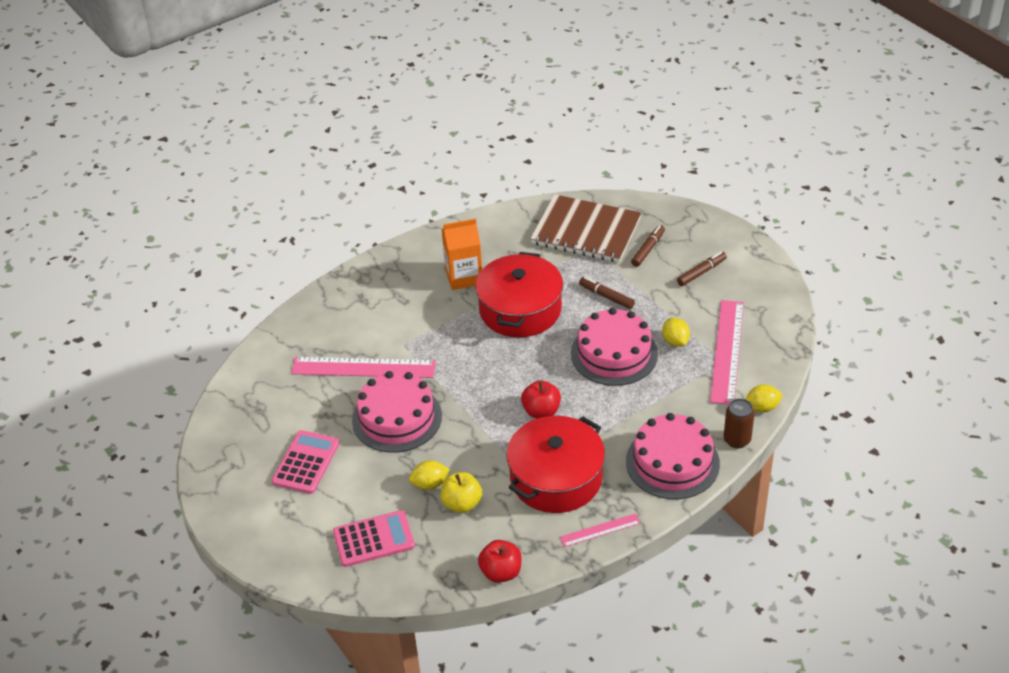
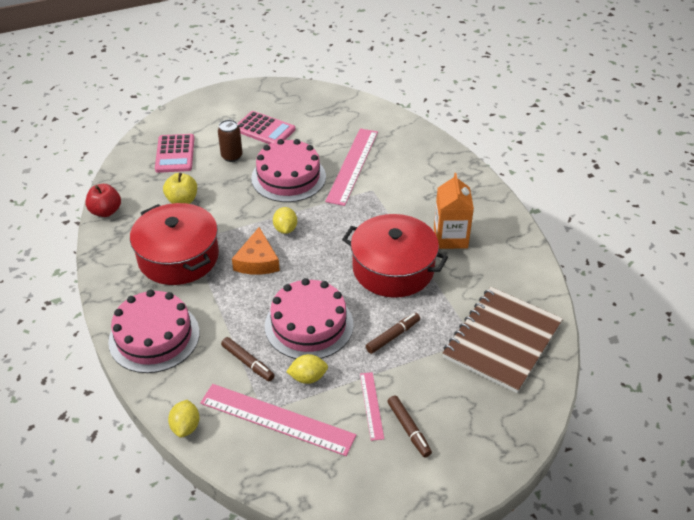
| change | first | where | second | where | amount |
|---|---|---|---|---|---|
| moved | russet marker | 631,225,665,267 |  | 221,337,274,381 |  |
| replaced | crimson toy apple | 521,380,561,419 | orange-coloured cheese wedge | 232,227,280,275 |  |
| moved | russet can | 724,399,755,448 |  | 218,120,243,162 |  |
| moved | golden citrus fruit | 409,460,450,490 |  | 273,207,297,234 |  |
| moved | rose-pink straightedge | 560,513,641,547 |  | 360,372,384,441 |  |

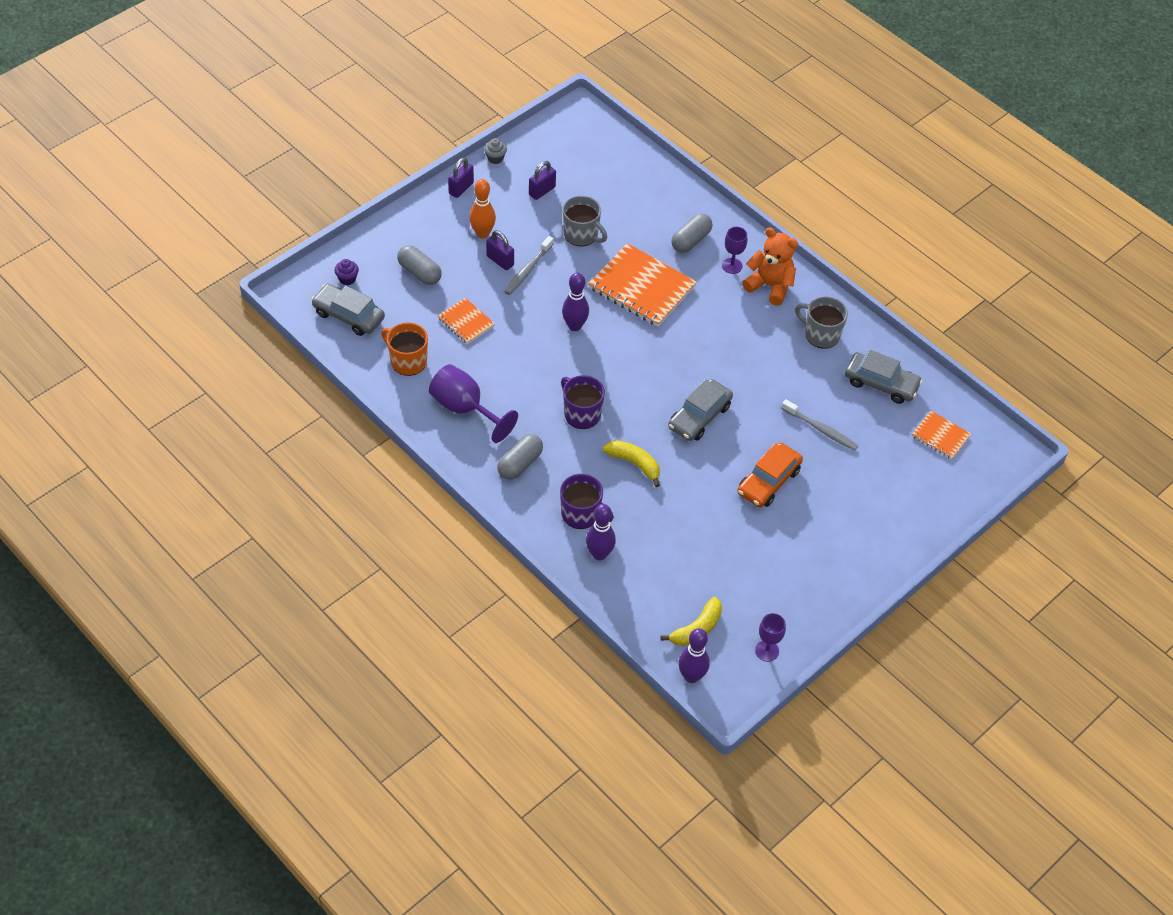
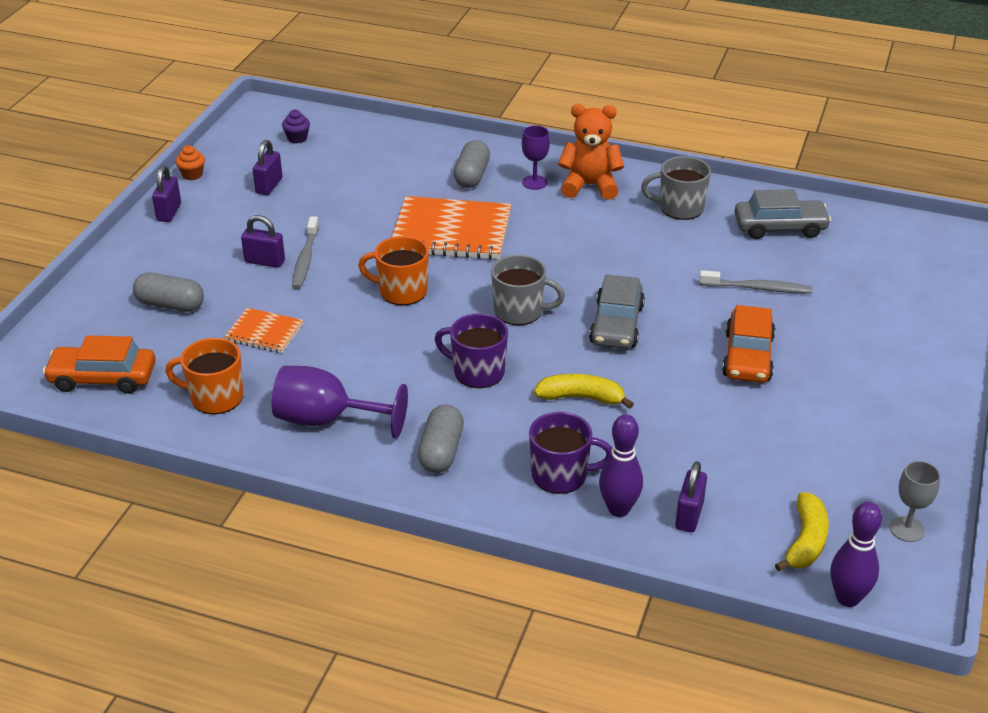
| change | first | where | second | where | amount |
|---|---|---|---|---|---|
| recoloured | gray muffin | 484,138,507,164 | orange-coloured muffin | 176,145,205,180 |  |
| removed | orange-coloured skittle | 470,179,496,238 |  |  |  |
| moved | gray mug | 563,196,607,246 |  | 491,255,565,325 |  |
| moved | purple muffin | 335,259,359,285 |  | 282,110,310,143 |  |
| replaced | purple skittle | 562,272,589,331 | orange-coloured mug | 358,236,429,306 |  |
| recoloured | gray automobile | 311,284,385,336 | orange-coloured automobile | 43,335,156,394 |  |
| removed | orange-coloured notepad | 912,411,971,459 |  |  |  |
| recoloured | purple chalice | 755,613,786,662 | gray chalice | 890,461,940,542 |  |
| added |  |  | purple lock | 675,461,707,532 |  |

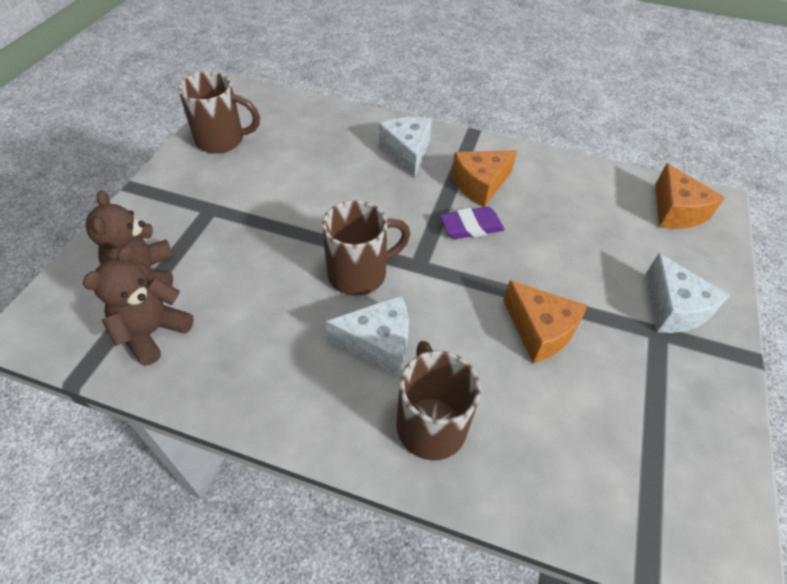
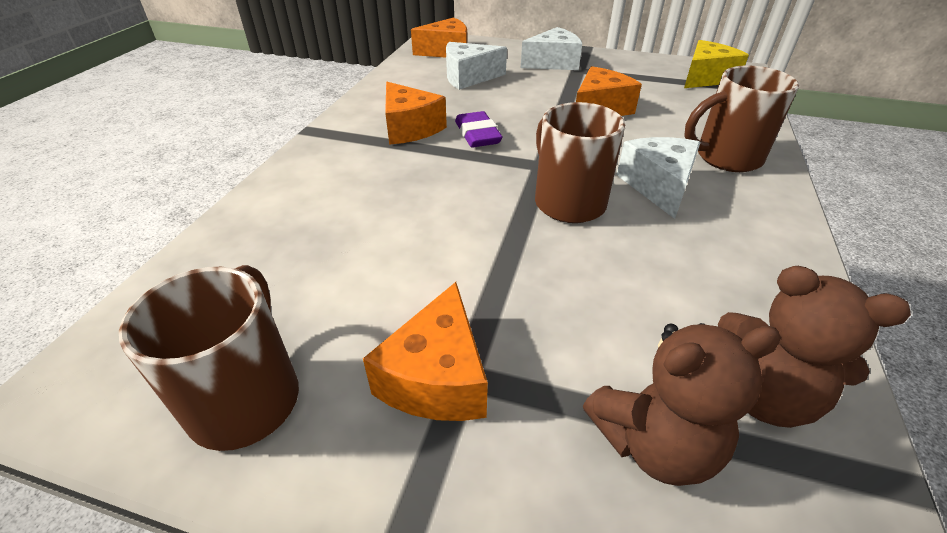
| change | first | where | second | where | amount |
|---|---|---|---|---|---|
| moved | white cheese wedge | 379,117,432,178 |  | 446,42,507,90 |  |
| added |  |  | golden cheese wedge | 684,40,749,88 |  |
| added |  |  | orange-coloured cheese wedge | 363,282,488,421 |  |

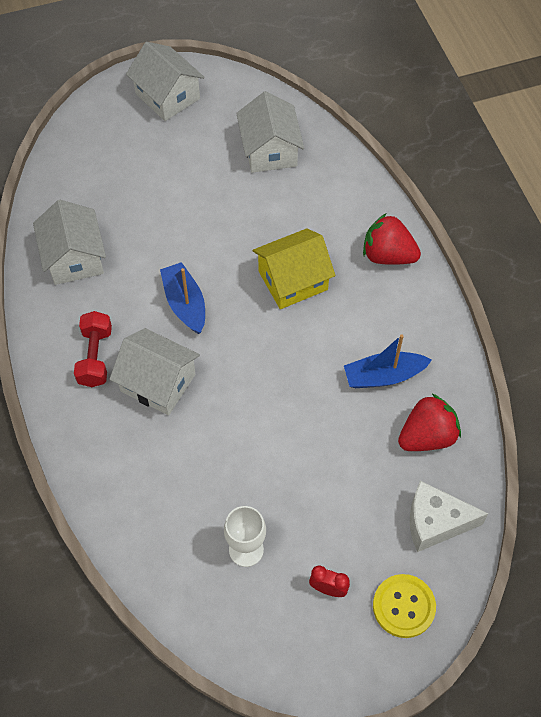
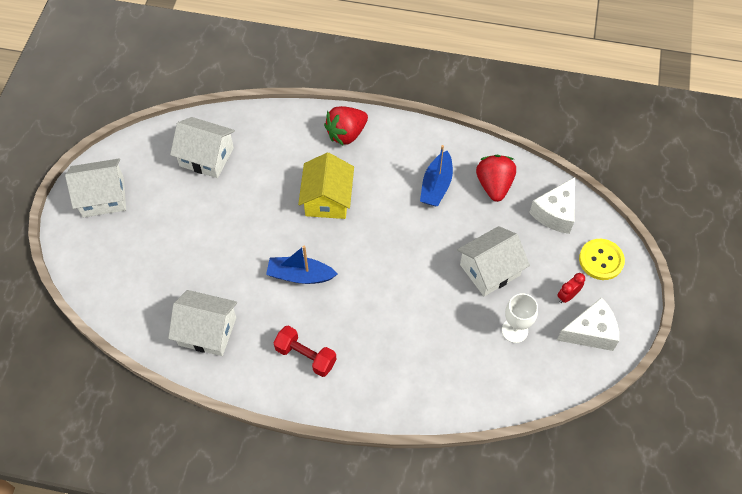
| change | first | where | second | where | amount |
|---|---|---|---|---|---|
| moved | white toy house | 109,328,200,415 |  | 457,226,530,296 |  |
| added |  |  | white cheese wedge | 557,297,619,351 |  |

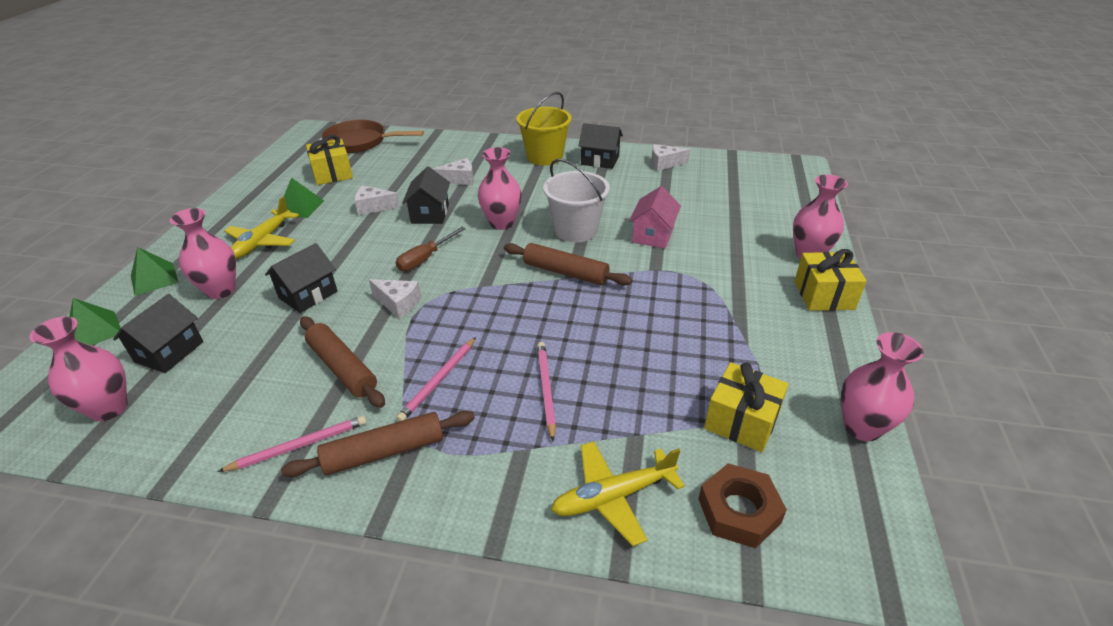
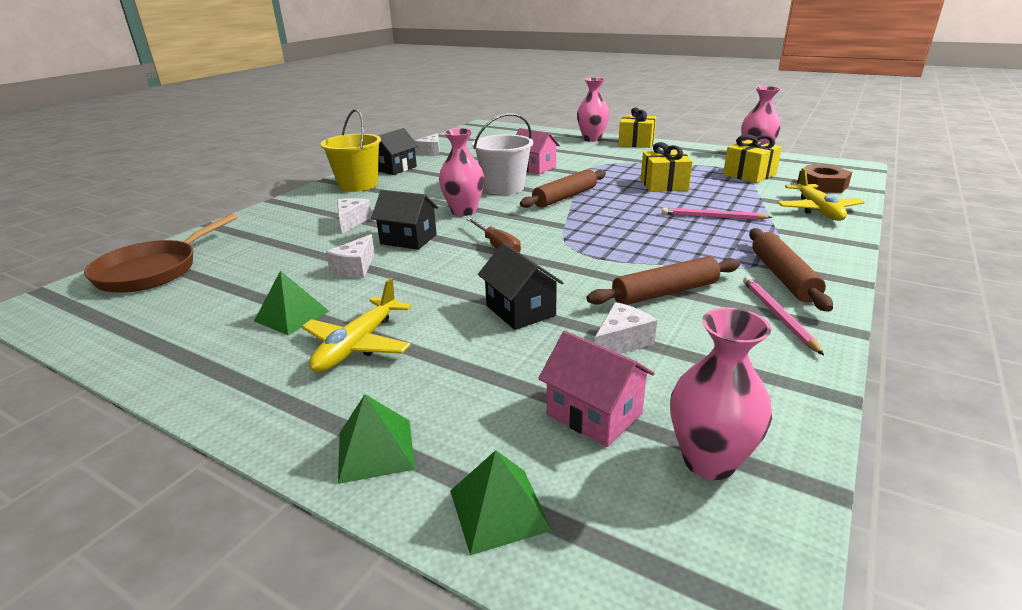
| change | first | where | second | where | amount |
|---|---|---|---|---|---|
| moved | golden present | 306,135,353,185 |  | 641,142,693,192 |  |
| turned | golden aeroplane | 224,196,299,259 |  | 302,278,412,373 | 75 degrees clockwise |
| removed | rose-pink flower vase | 170,208,236,299 |  |  |  |
| moved | white cheese wedge | 369,279,421,319 |  | 595,302,657,354 |  |
| recoloured | black toy house | 113,294,203,373 | rose-pink toy house | 538,331,655,447 |  |
| removed | rose-pink lead pencil | 396,337,476,422 |  |  |  |

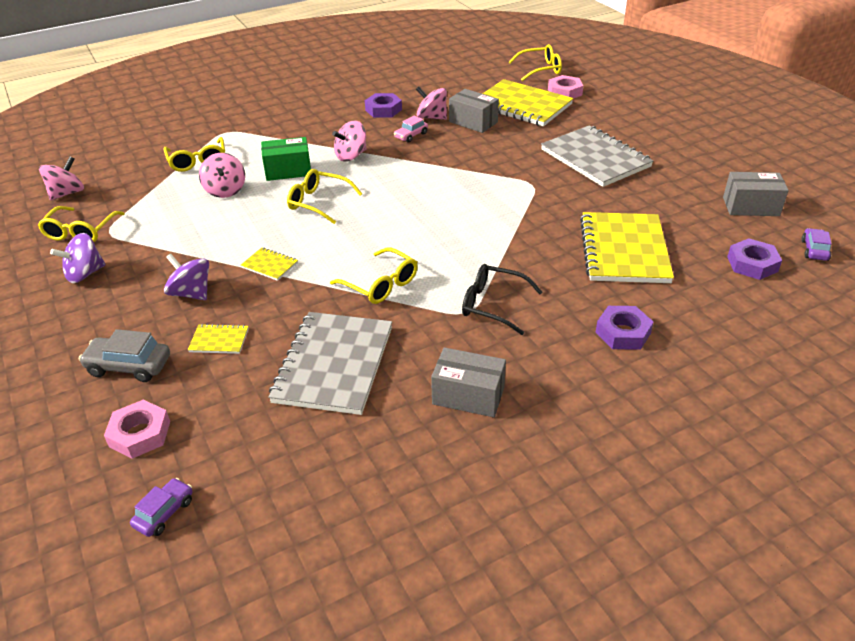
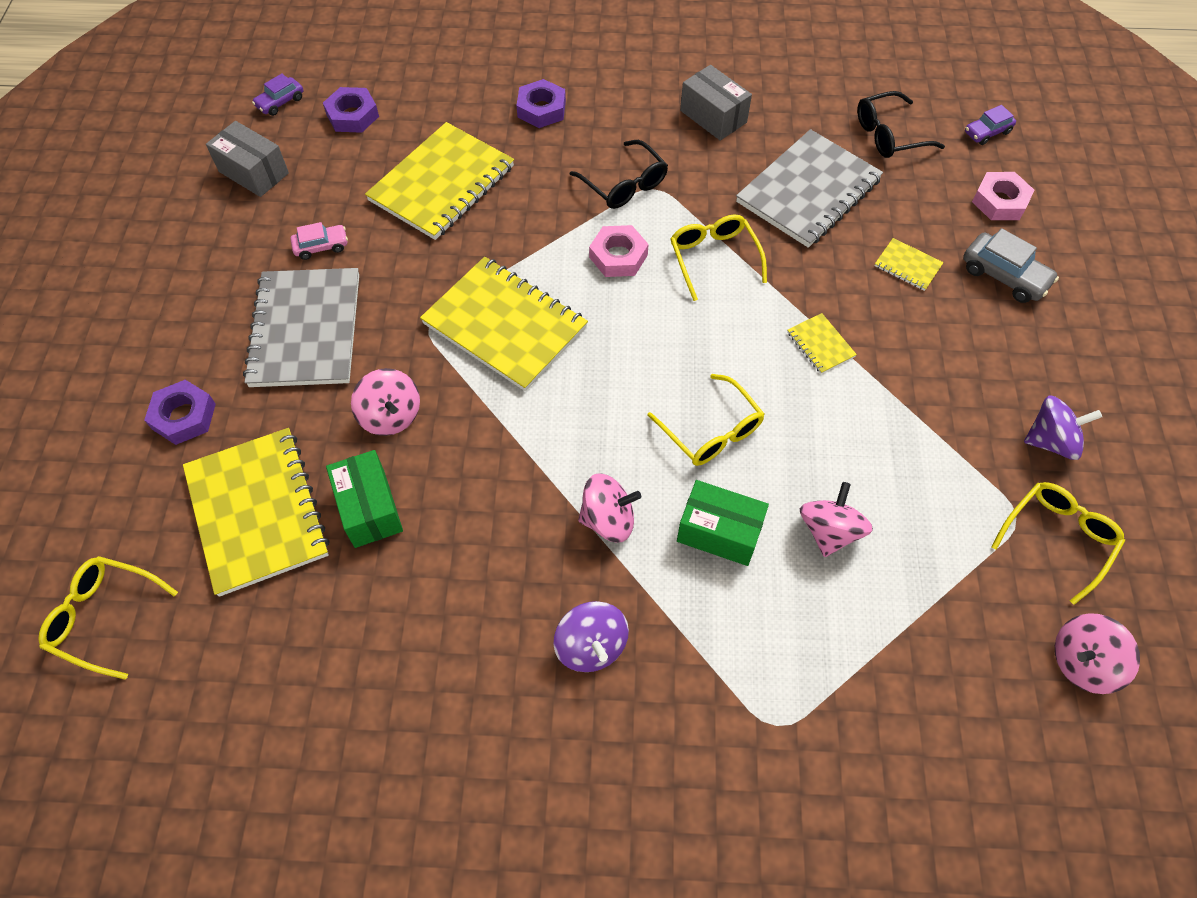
| change | first | where | second | where | amount |
|---|---|---|---|---|---|
| moved | rose-pink hexagon nut | 548,75,583,99 |  | 589,225,649,277 |  |
| moved | rose-pink spinning top | 416,86,447,120 |  | 351,368,420,436 |  |
| recoloured | gray package | 449,89,499,133 | emerald package | 326,450,403,548 |  |
| moved | purple hexagon nut | 365,93,402,118 |  | 144,380,216,445 |  |
| moved | rose-pink automobile | 394,116,428,143 |  | 290,222,348,260 |  |
| removed | golden eyeglasses | 164,137,225,172 |  |  |  |
| moved | purple spinning top | 164,254,209,300 |  | 553,601,629,672 |  |
| added |  |  | black eyeglasses | 857,91,945,158 |  |
| added |  |  | golden notepad | 420,257,588,391 |  |

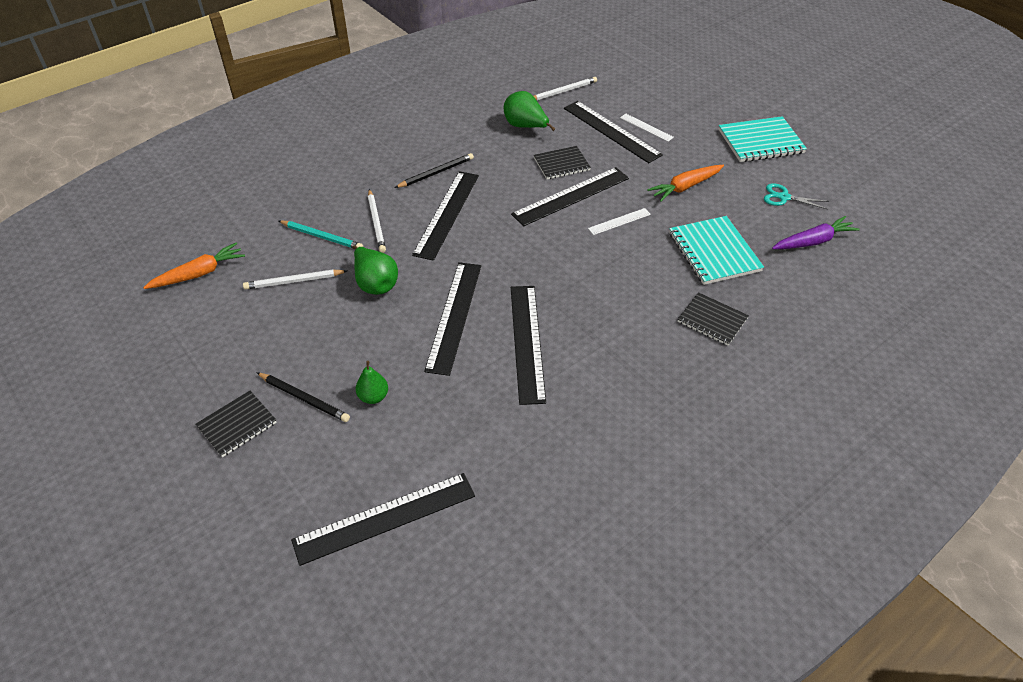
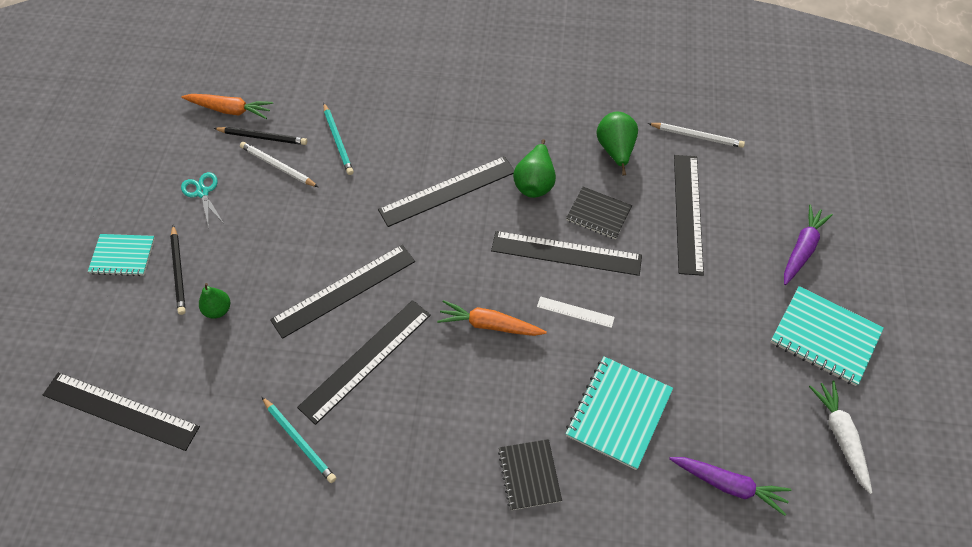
| change | first | where | second | where | amount |
|---|---|---|---|---|---|
| removed | white straightedge | 620,114,674,142 |  |  |  |
| moved | black lead pencil | 395,153,474,188 |  | 213,127,307,145 |  |
| moved | orange-coloured carrot | 647,165,724,202 |  | 437,300,547,336 |  |
| moved | turquoise pair of scissors | 764,183,829,209 |  | 181,172,223,228 |  |
| removed | white lead pencil | 368,189,386,253 |  |  |  |
| moved | emerald pear fruit | 352,245,398,295 |  | 513,139,556,198 |  |
| recoloured | black notepad | 196,391,277,457 | turquoise notepad | 88,234,155,276 |  |
| added |  |  | purple carrot | 784,205,833,285 |  |
| added |  |  | white carrot | 809,380,872,494 |  |
| added |  |  | turquoise lead pencil | 262,397,336,483 |  |

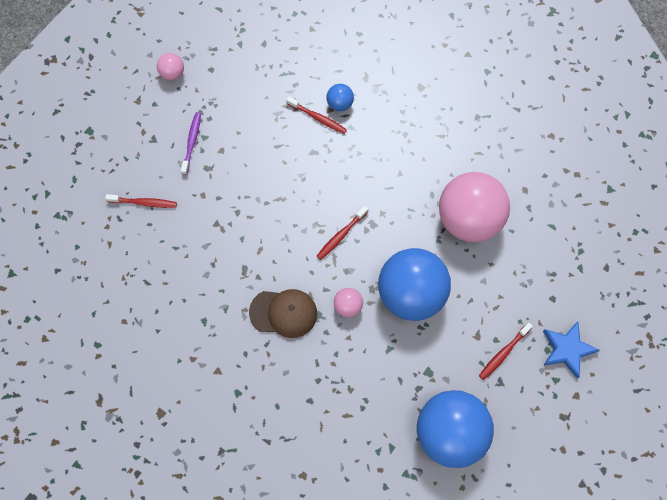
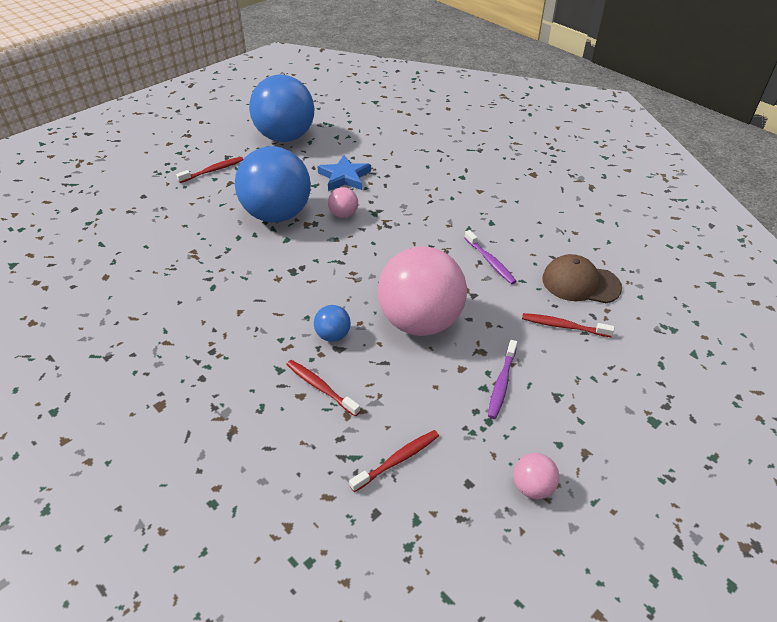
| change | first | where | second | where | amount |
|---|---|---|---|---|---|
| moved | royal blue sphere | 326,84,354,111 |  | 314,305,351,342 |  |
| moved | rose-pink sphere | 439,172,510,242 |  | 378,246,467,336 |  |
| moved | crimson dental brush | 317,206,368,260 |  | 349,430,439,492 |  |
| moved | russet baseball cap | 249,289,317,338 |  | 542,254,622,303 |  |
| moved | royal blue five-pointed star | 543,321,599,379 |  | 317,155,371,191 |  |
| added |  |  | purple dental brush | 464,230,516,284 |  |

